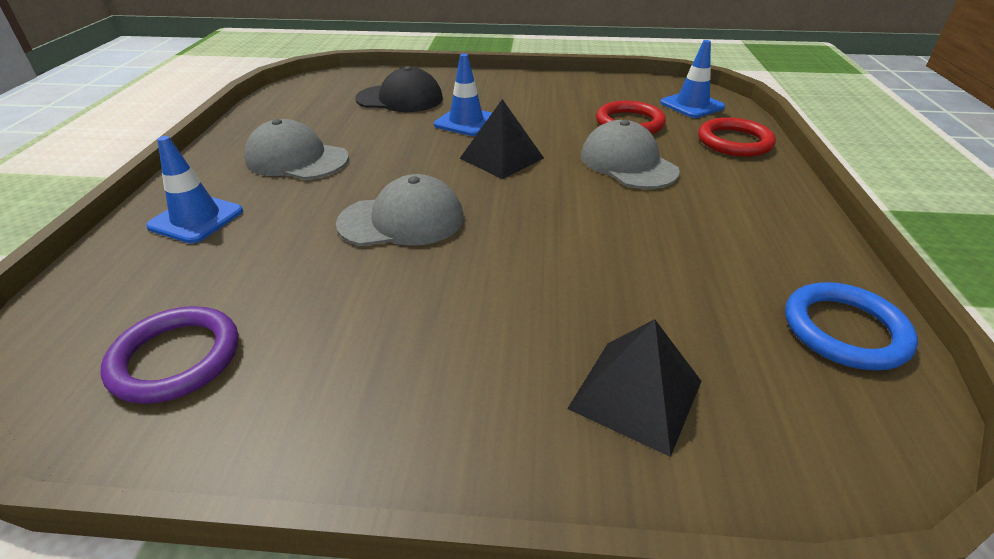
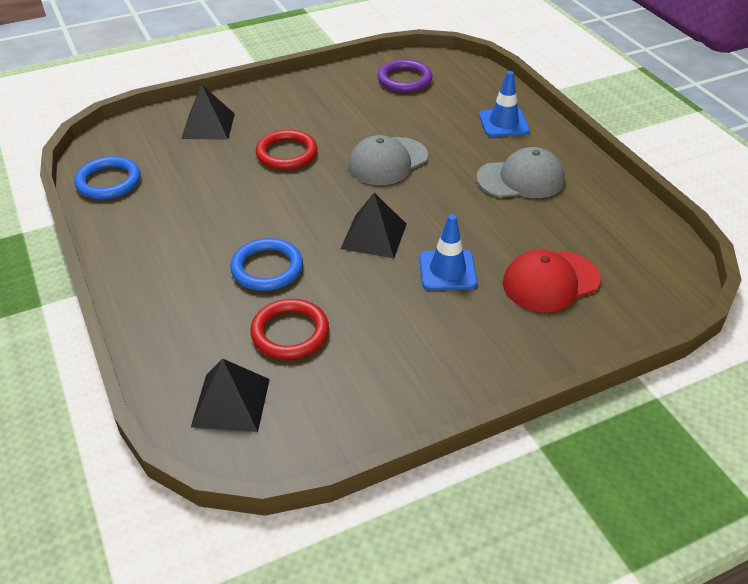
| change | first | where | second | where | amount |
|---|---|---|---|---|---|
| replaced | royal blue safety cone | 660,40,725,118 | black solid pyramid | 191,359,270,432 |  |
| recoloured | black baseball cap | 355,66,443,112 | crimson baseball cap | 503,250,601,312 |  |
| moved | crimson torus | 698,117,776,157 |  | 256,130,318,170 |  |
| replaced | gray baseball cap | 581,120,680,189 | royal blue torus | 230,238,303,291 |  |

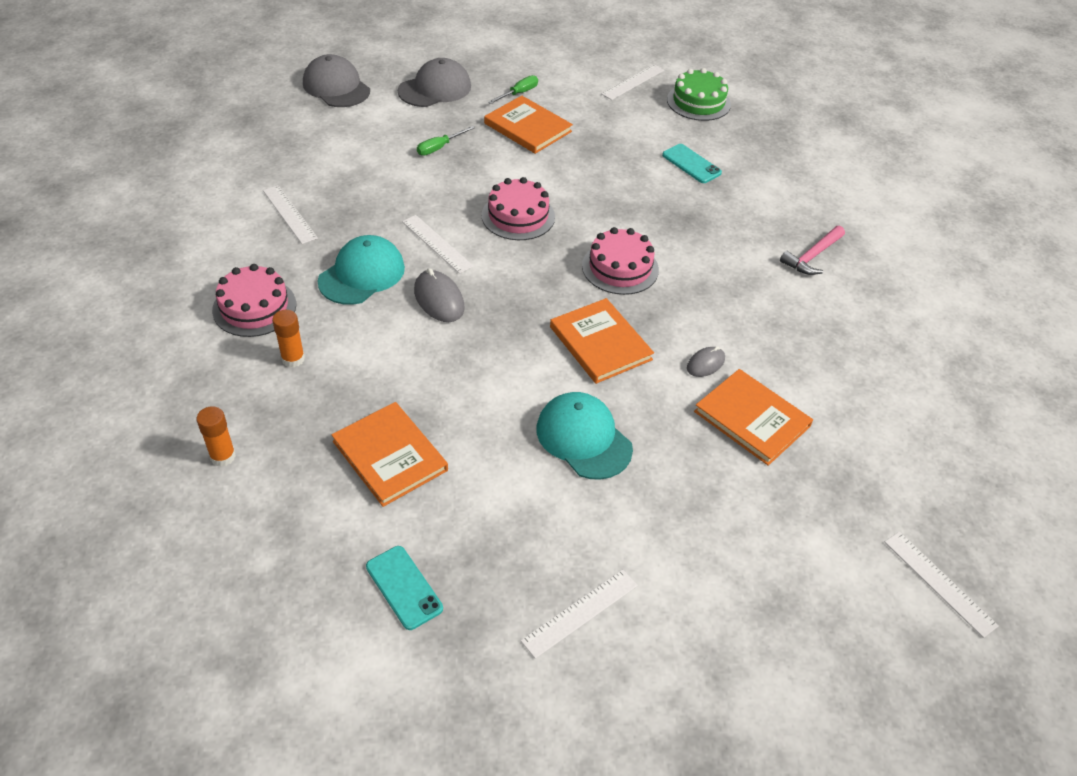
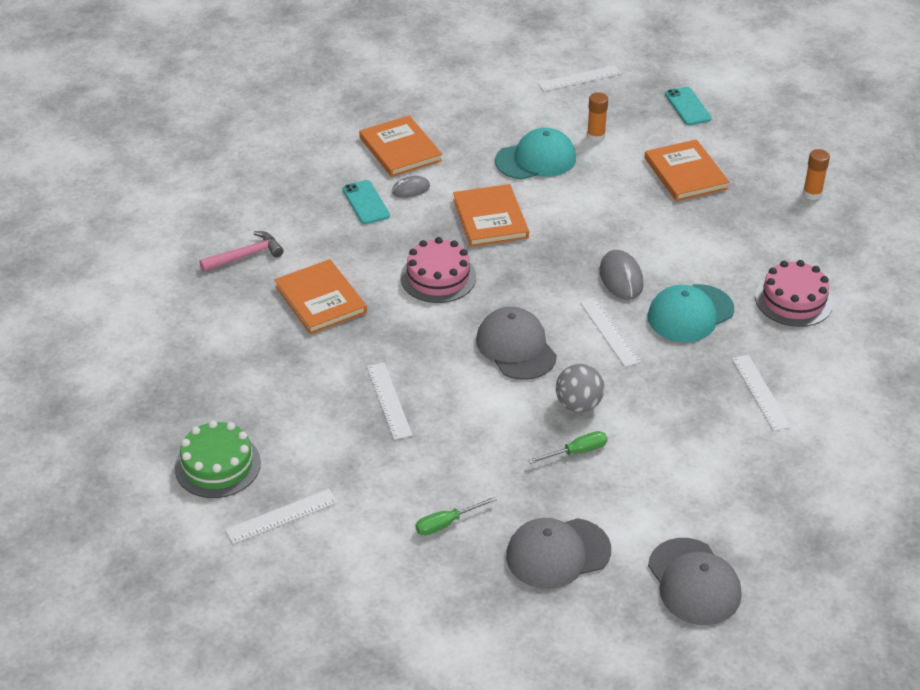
| change | first | where | second | where | amount |
|---|---|---|---|---|---|
| moved | orange-coloured hardback | 484,96,573,154 |  | 274,259,367,334 |  |
| moved | turquoise smartphone | 662,144,722,183 |  | 342,180,390,224 |  |
| replaced | rose-pink gateau | 482,177,555,240 | gray baseball cap | 476,307,557,380 |  |
| moved | orange-coloured stick of glue | 272,310,305,367 |  | 587,92,608,142 |  |
| turned | turquoise baseball cap | 537,392,633,480 |  | 495,128,576,180 | 90 degrees counterclockwise |
| moved | white straightedge | 885,532,999,638 |  | 367,363,413,440 |  |
| added |  |  | gray sphere | 556,364,604,412 |  |

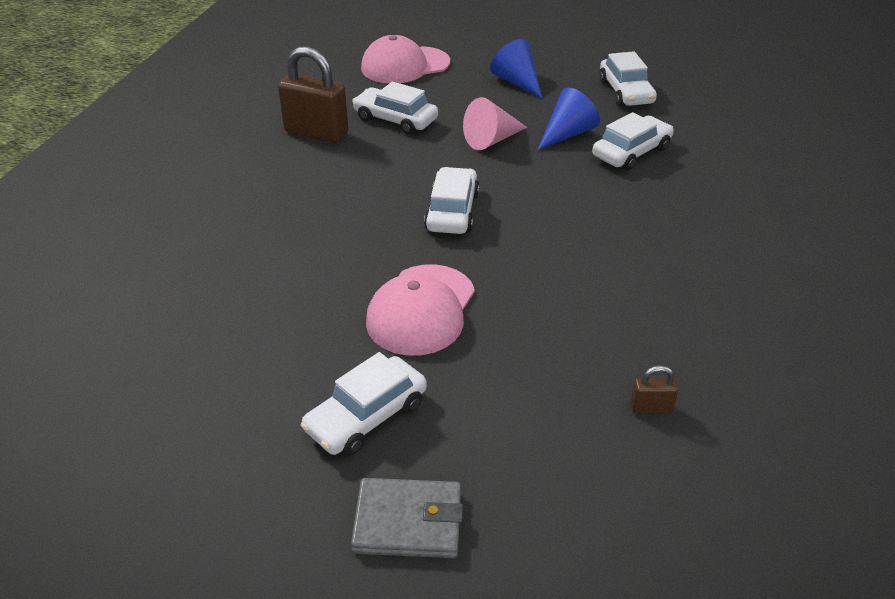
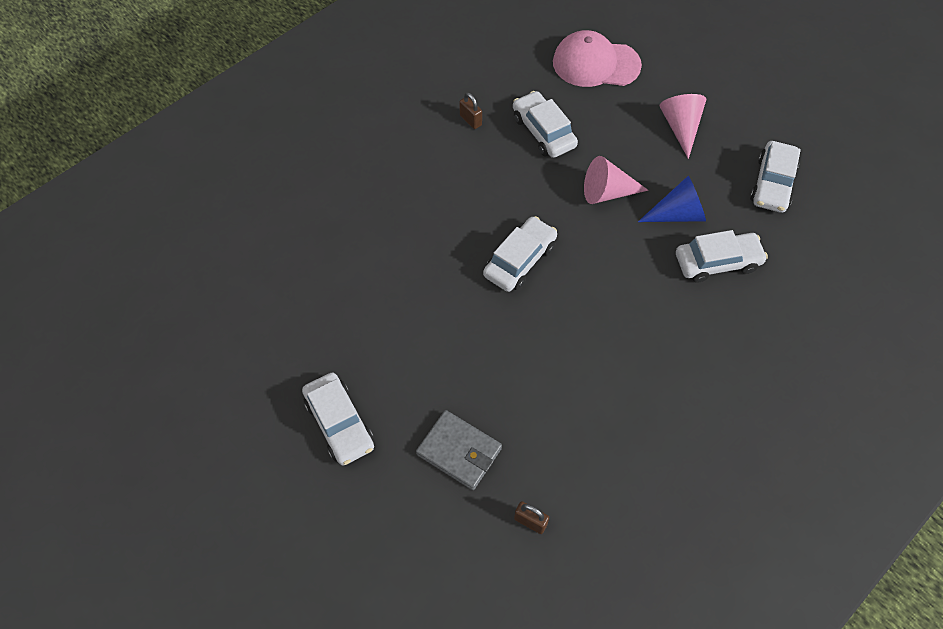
| change | first | where | second | where | amount |
|---|---|---|---|---|---|
| recoloured | royal blue cone shape | 490,39,542,98 | rose-pink cone shape | 660,94,706,159 |  |
| resized | russet lock | 278,46,349,143 |  | 459,93,482,129 | x0.45 |
| removed | rose-pink baseball cap | 366,264,475,356 |  |  |  |
| turned | white automobile | 301,352,427,456 |  | 302,373,374,465 | 105 degrees counterclockwise |
| moved | gray wallet | 351,478,463,558 |  | 416,410,502,490 |  |

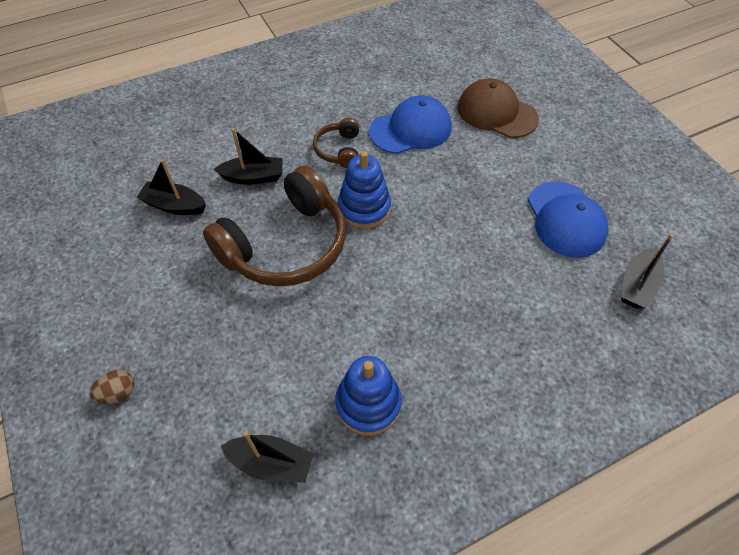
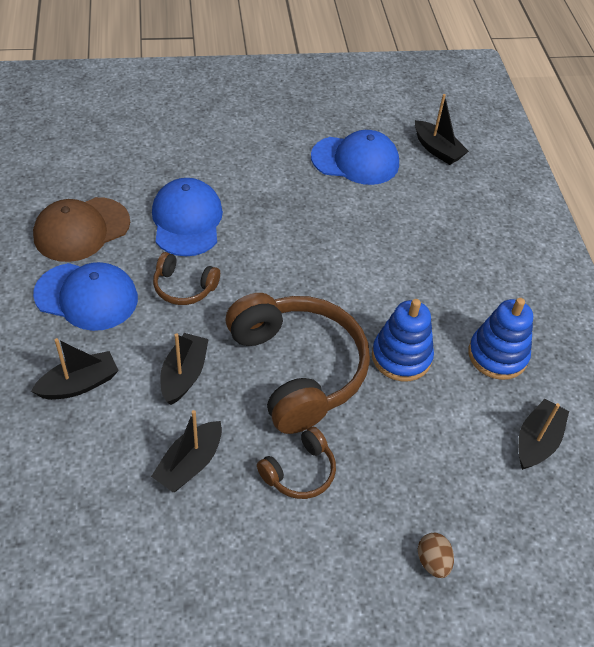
| change | first | where | second | where | amount |
|---|---|---|---|---|---|
| moved | russet baseball cap | 457,78,539,138 |  | 33,197,130,262 |  |
| moved | royal blue stacking toy | 338,151,391,229 |  | 372,299,434,381 |  |
| added |  |  | royal blue baseball cap | 33,262,138,331 |  |
| added |  |  | black toy boat | 31,338,119,400 |  |
| added |  |  | russet headset | 257,427,336,499 |  |

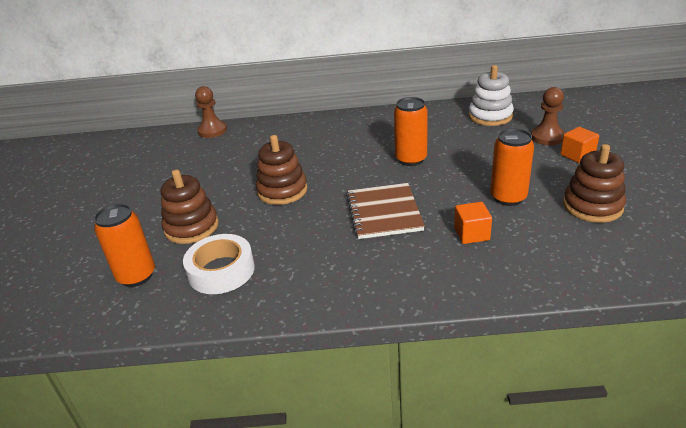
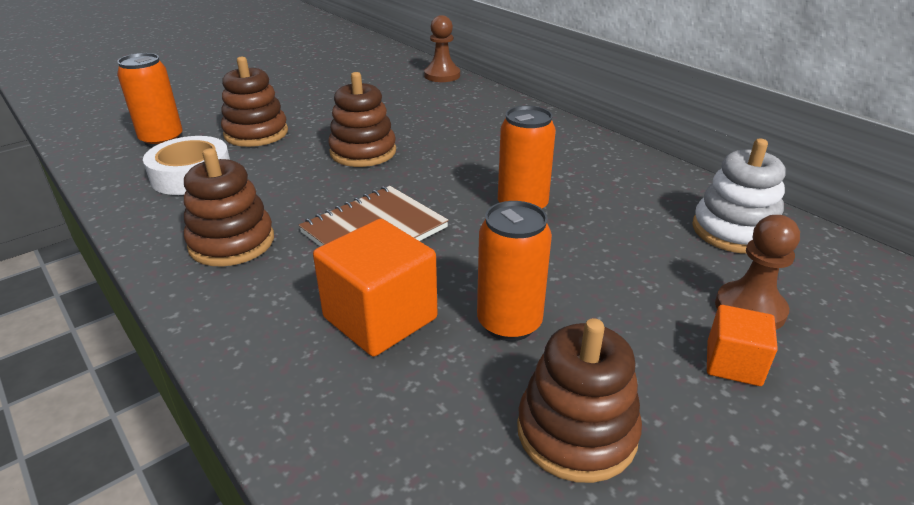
| change | first | where | second | where | amount |
|---|---|---|---|---|---|
| resized | orange-coloured block | 454,202,492,244 |  | 313,219,437,357 | x1.76 |
| added |  |  | russet stacking toy | 184,148,274,266 |  |

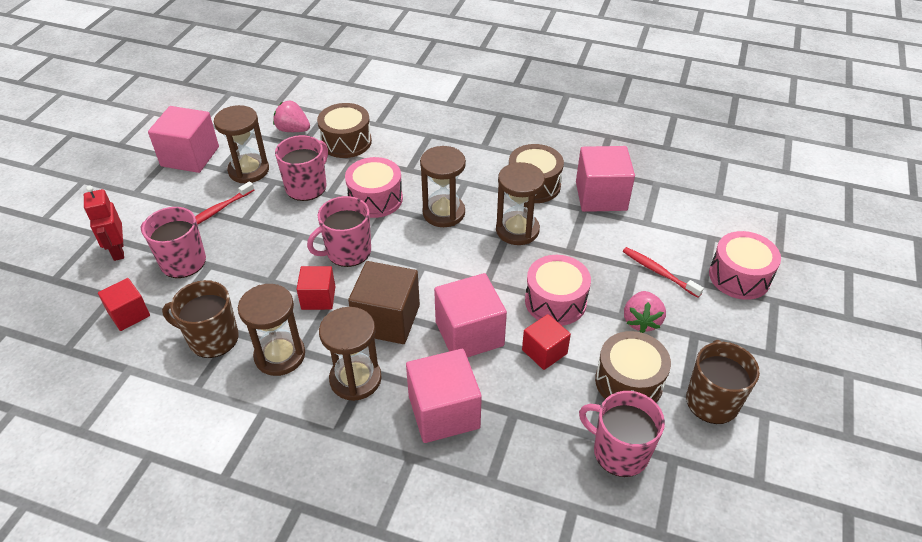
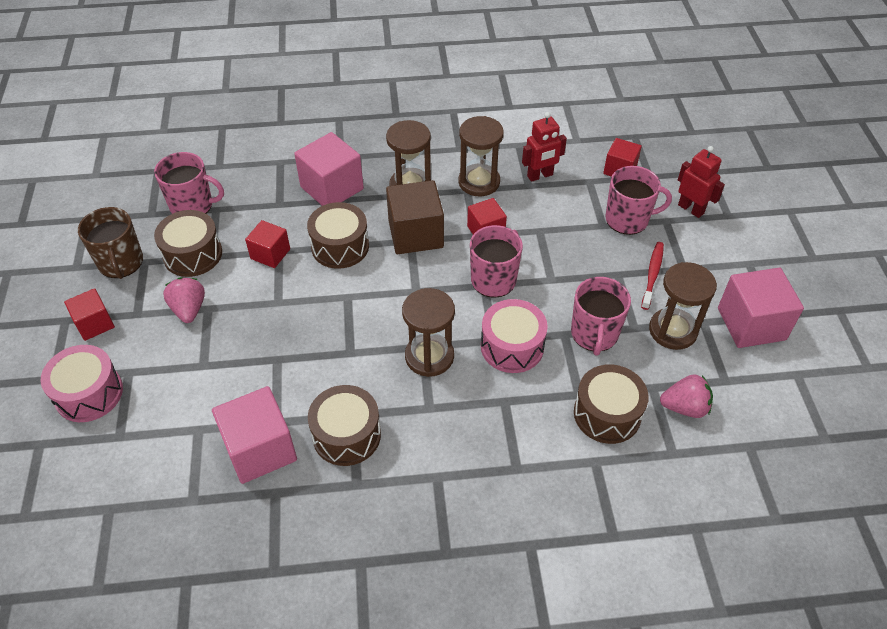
| change | first | where | second | where | amount |
|---|---|---|---|---|---|
| removed | russet sandglass | 496,162,545,245 |  |  |  |
| removed | crimson dental brush | 623,247,704,298 |  |  |  |
| removed | rose-pink drum | 525,255,591,325 |  |  |  |
| replaced | rose-pink block | 434,273,507,357 | russet drum | 307,202,369,269 |  |
| replaced | russet mug | 162,280,239,358 | crimson toy robot | 522,112,567,182 |  |
| added |  |  | crimson block | 64,288,115,341 |  |

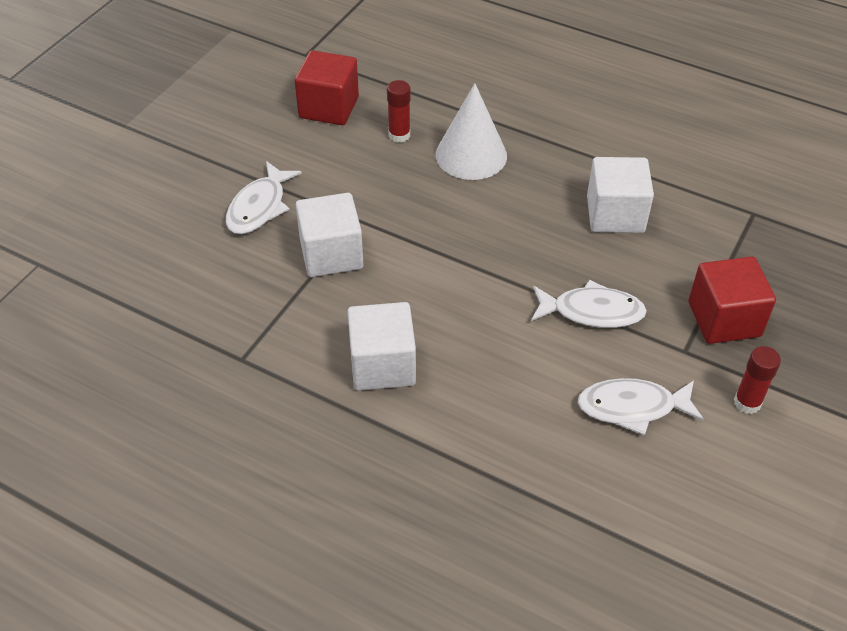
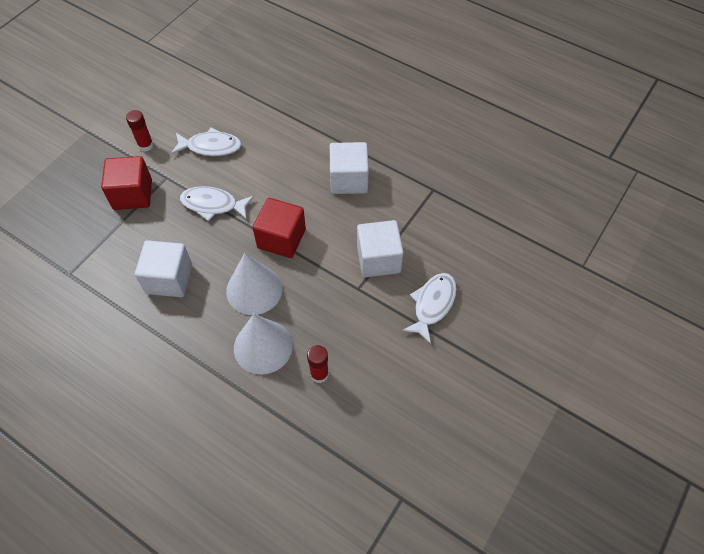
| change | first | where | second | where | amount |
|---|---|---|---|---|---|
| moved | crimson block | 295,50,359,125 |  | 253,198,306,258 |  |
| added |  |  | white cone shape | 226,253,282,315 |  |

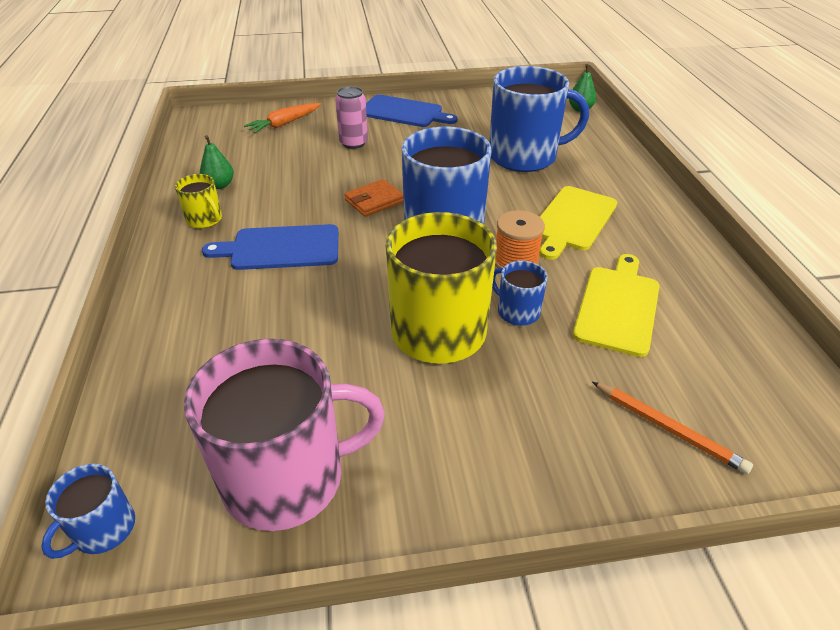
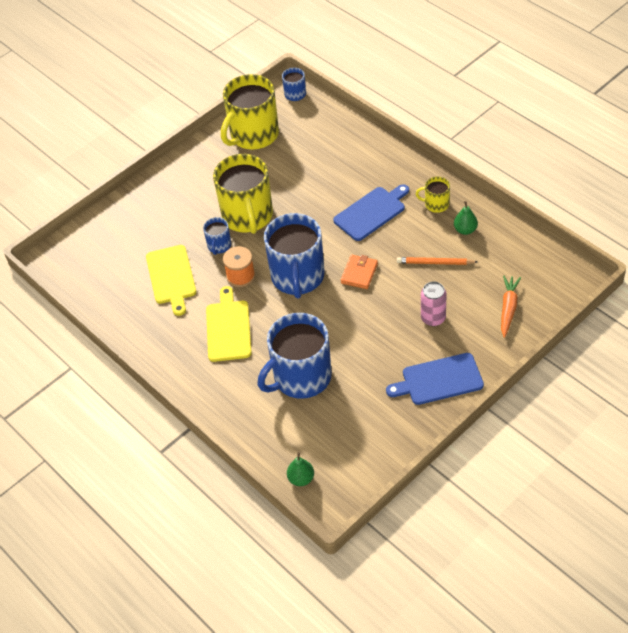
| change | first | where | second | where | amount |
|---|---|---|---|---|---|
| turned | royal blue mug | 492,261,548,326 |  | 203,217,231,255 | 90 degrees clockwise |
| recoloured | rose-pink mug | 184,339,385,531 | golden mug | 221,74,279,150 |  |
| moved | orange-coloured lead pencil | 592,382,753,474 |  | 397,257,478,265 |  |

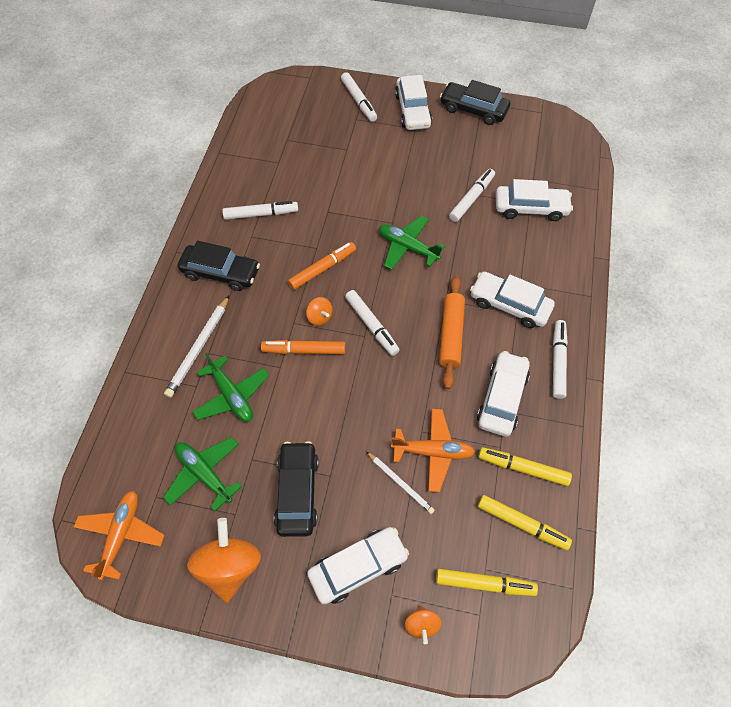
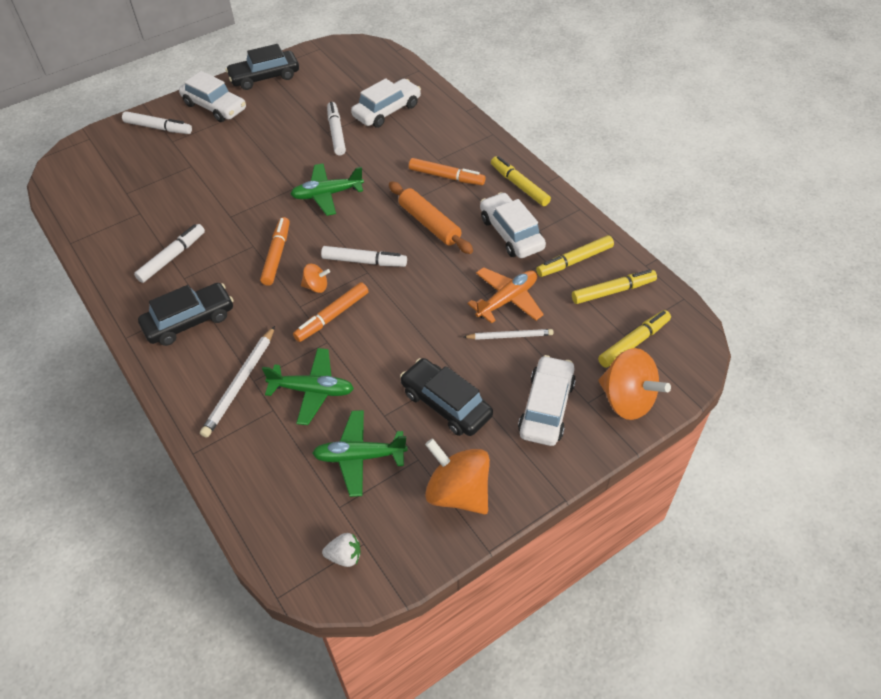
| change | first | where | second | where | amount |
|---|---|---|---|---|---|
| replaced | white automobile | 470,272,555,328 | orange-coloured marker | 409,158,486,185 |  |
| turned | white lead pencil | 164,296,229,398 |  | 200,326,275,438 | 45 degrees clockwise |
| recoloured | white marker | 553,320,568,399 | golden marker | 491,156,551,206 |  |
| replaced | orange-coloured aeroplane | 74,491,165,580 | white berry | 322,533,361,567 |  |
| resized | orange-coloured spinning top | 405,606,441,644 |  | 598,348,671,420 | x2.01 |

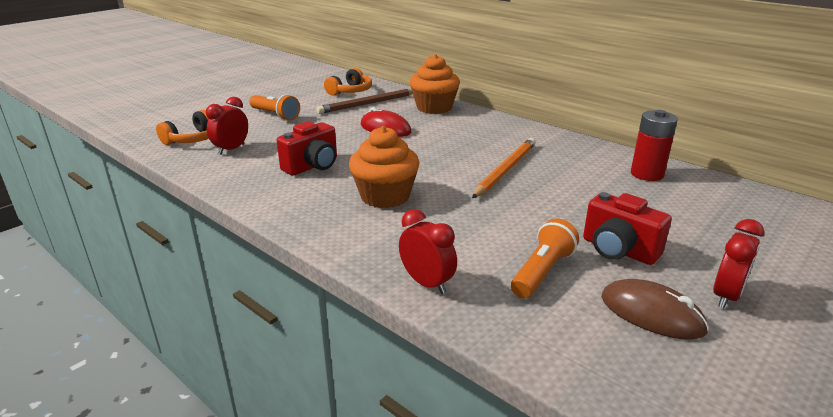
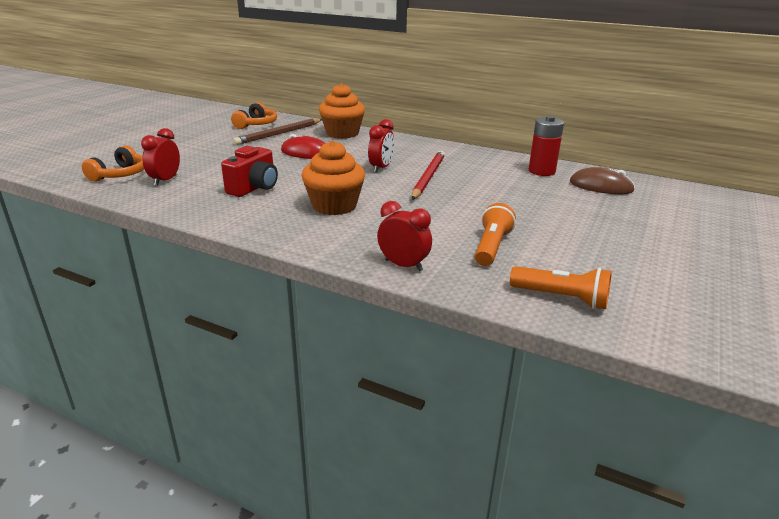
| change | first | where | second | where | amount |
|---|---|---|---|---|---|
| moved | orange-coloured pocket torch | 249,94,300,121 |  | 510,266,612,309 |  |
| recoloured | orange-coloured lead pencil | 472,138,536,198 | crimson lead pencil | 411,150,445,200 |  |
| removed | crimson compact camera | 583,192,672,265 |  |  |  |
| moved | crimson alarm clock | 713,219,764,308 |  | 368,119,394,173 |  |
| moved | russet computer mouse | 601,279,709,340 |  | 570,167,635,194 |  |

